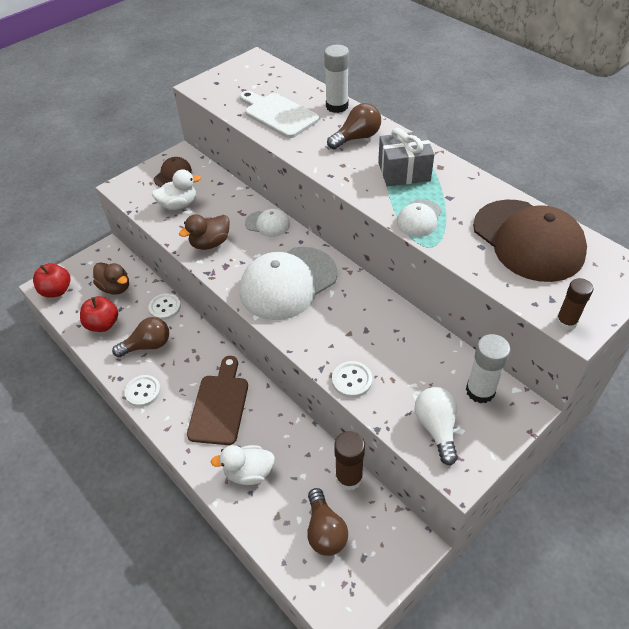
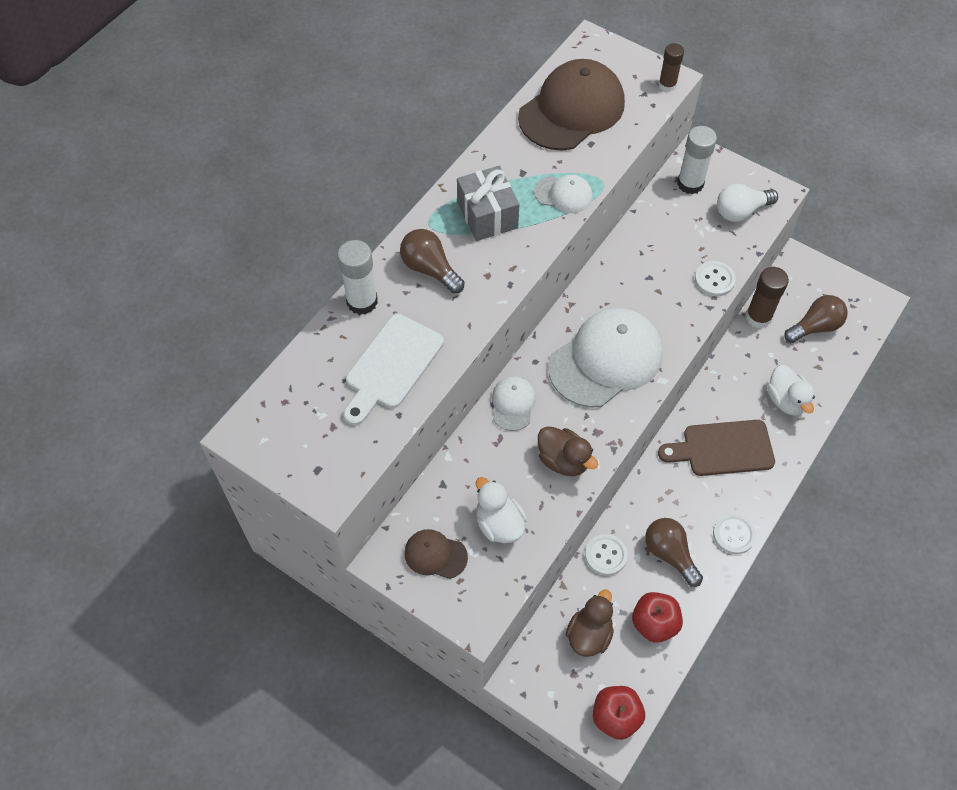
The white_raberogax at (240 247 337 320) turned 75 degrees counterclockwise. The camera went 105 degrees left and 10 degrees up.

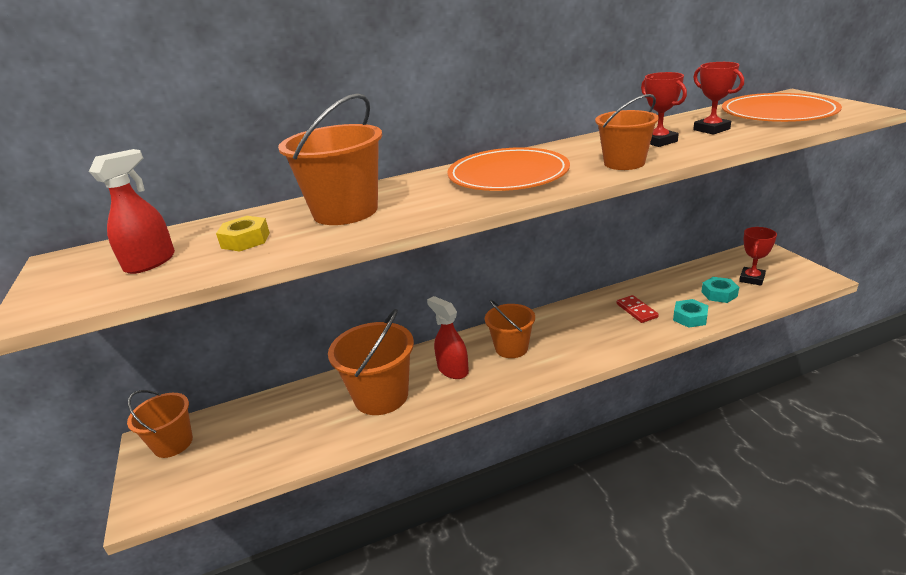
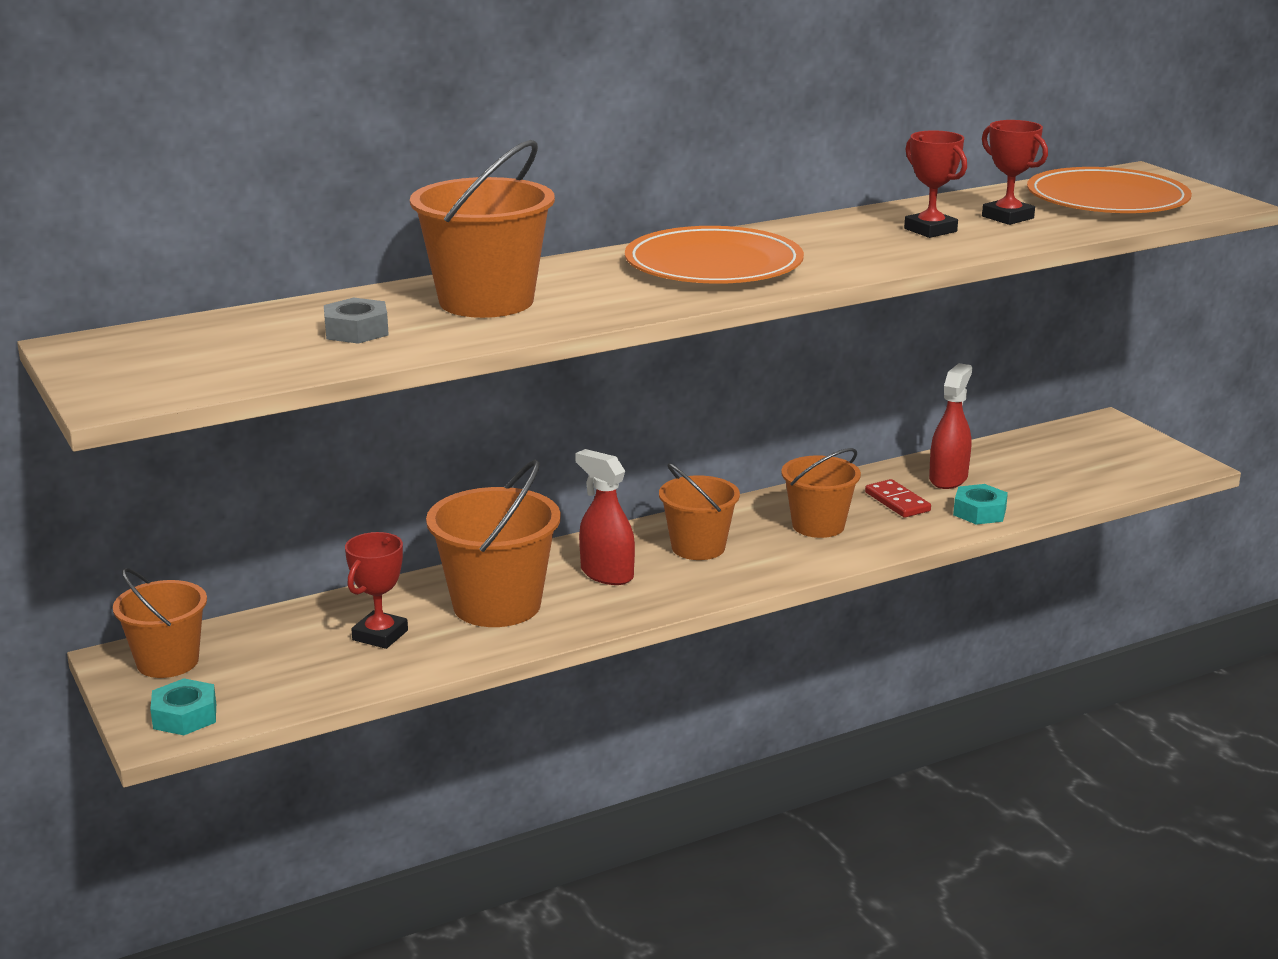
The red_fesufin moved from (89 149 175 274) to (929 363 972 489). The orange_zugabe moved from (595 94 659 170) to (781 448 861 538). The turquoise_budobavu moved from (701 277 739 303) to (150 678 216 735). The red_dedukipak moved from (739 227 777 286) to (345 532 408 649). The yellow_budobavu at (216 216 270 252) became the grey_budobavu at (324 298 389 344). The camera went 10 degrees left and 5 degrees down.

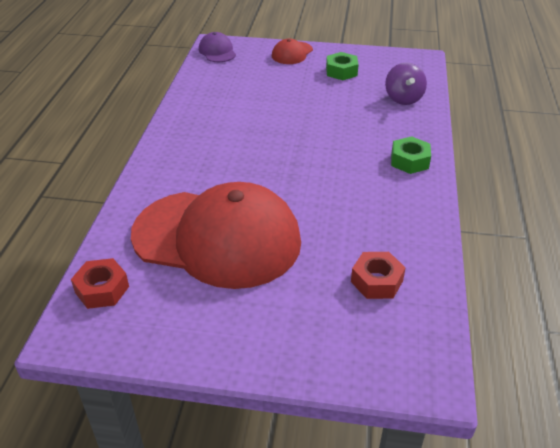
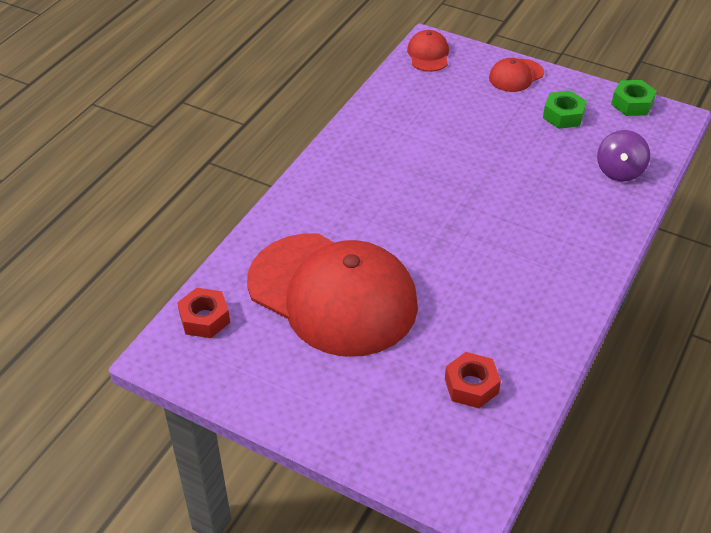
The green_budobavu moved from (391 136 431 174) to (611 80 657 116). The purple_raberogax at (199 32 236 62) became the red_raberogax at (407 30 449 72). The camera went 20 degrees right and 5 degrees up.

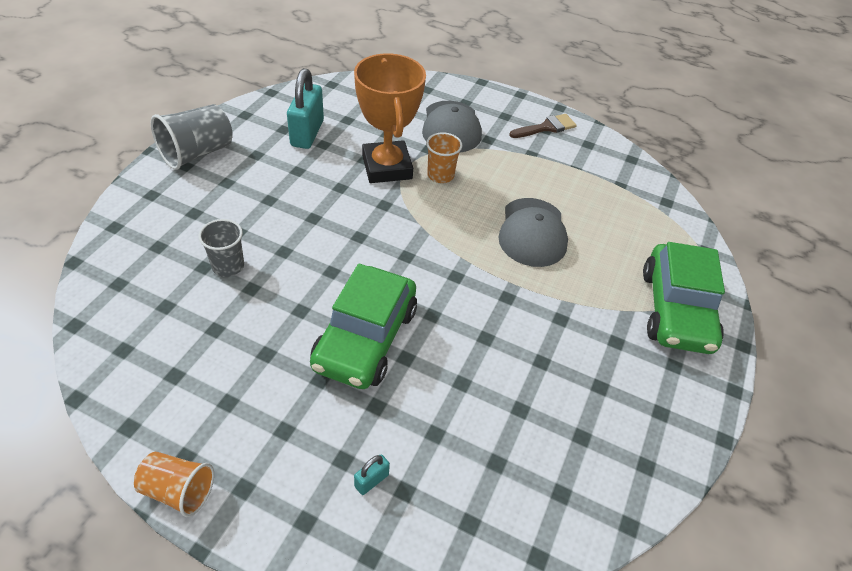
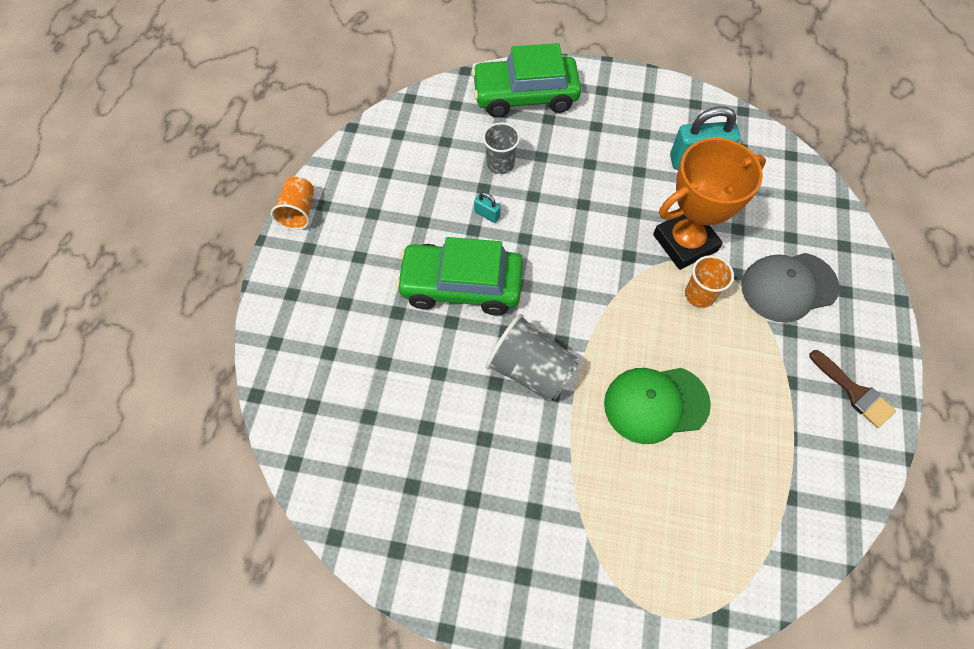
The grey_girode moved from (151 104 233 170) to (486 314 578 401). The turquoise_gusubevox moved from (354 454 390 495) to (474 192 501 223). The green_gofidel moved from (643 242 725 354) to (471 43 581 118). The grey_raberogax at (498 198 568 267) became the green_raberogax at (604 368 711 444). The camera went 80 degrees right and 15 degrees up.

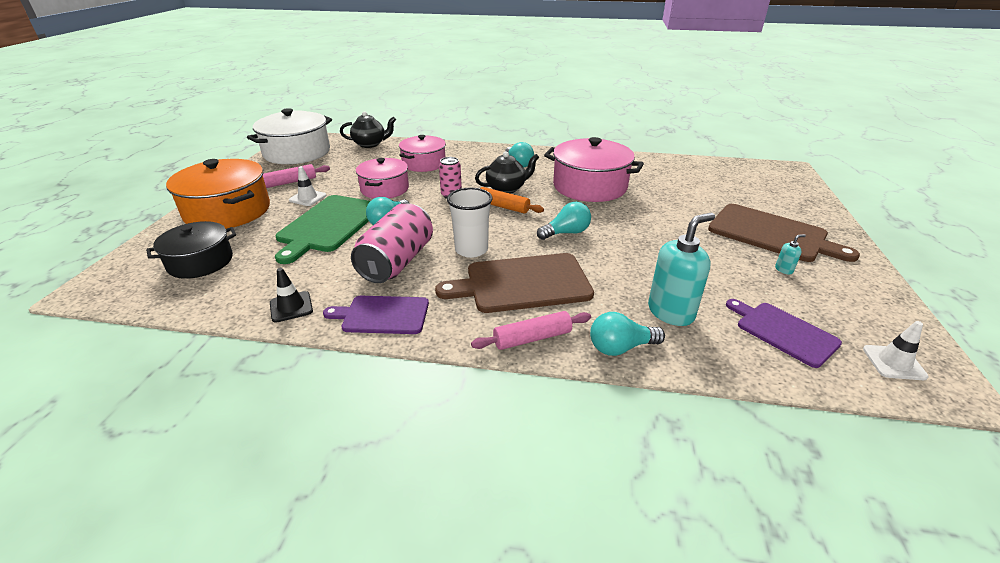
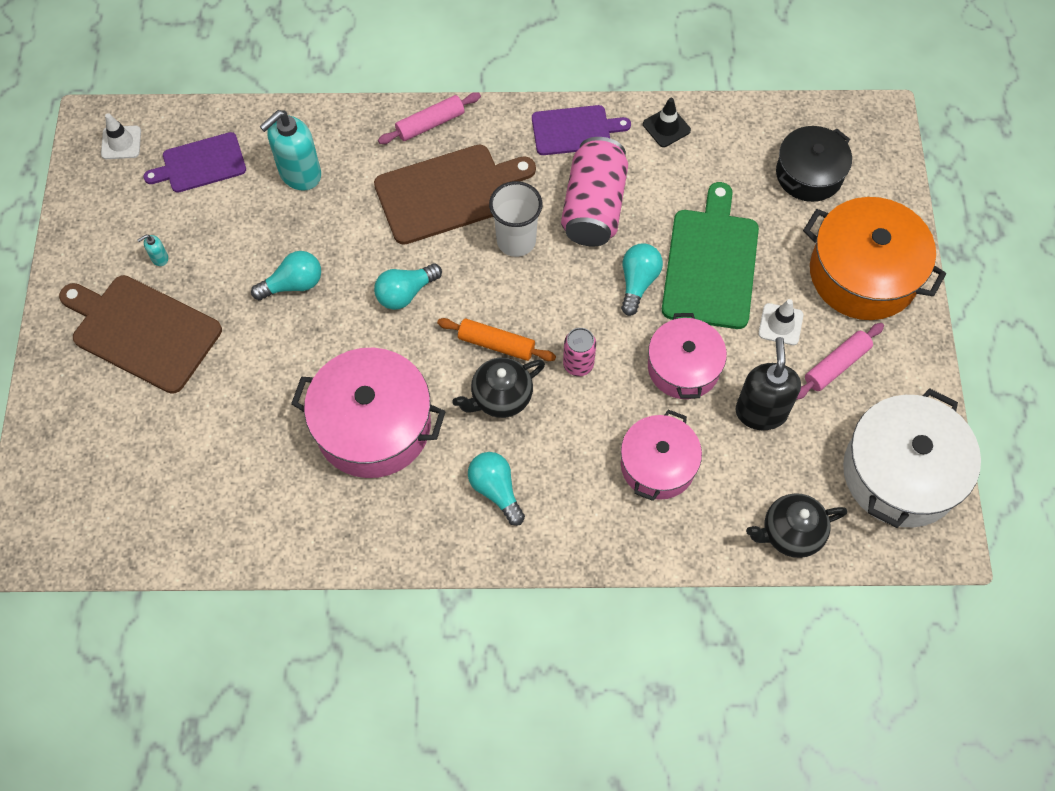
The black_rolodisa at (735 337 801 430) appeared. The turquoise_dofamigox moved from (590 312 665 356) to (251 251 321 300). The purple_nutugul at (726 299 842 368) turned 120 degrees clockwise. The camera went 170 degrees right and 30 degrees up.

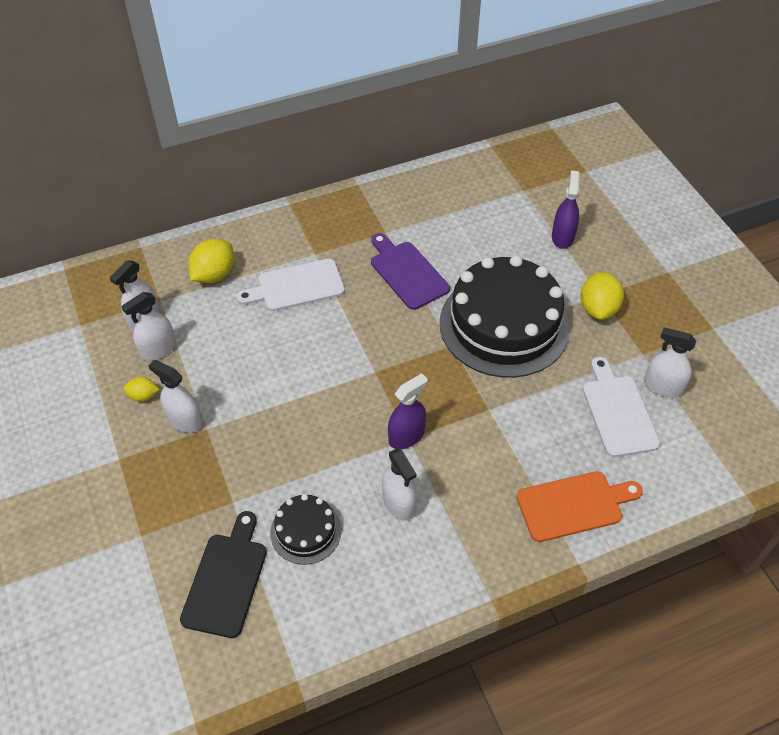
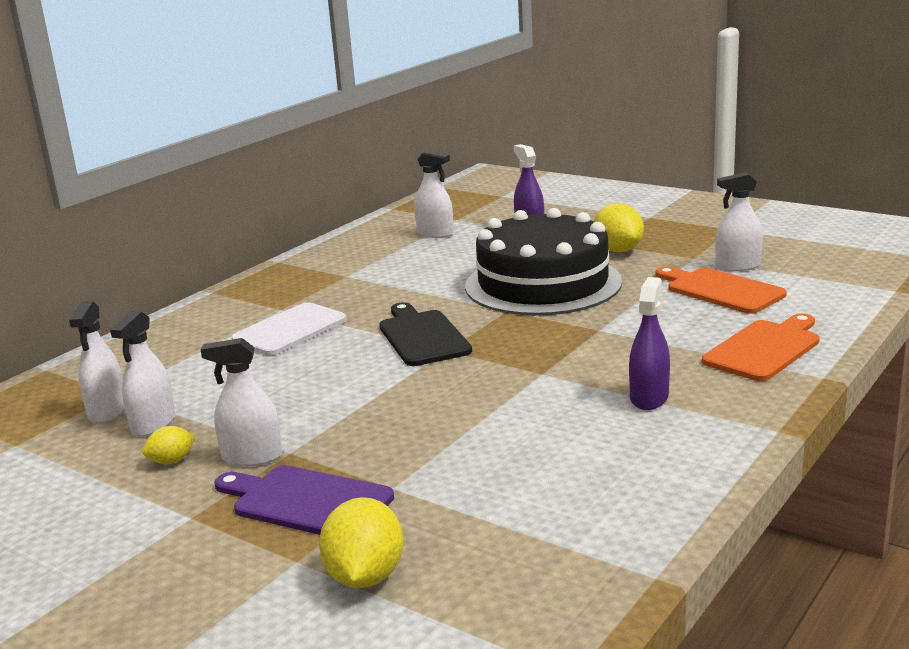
The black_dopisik at (270 494 342 565) disappeared. The black_nutugul moved from (180 511 267 638) to (379 302 472 366). The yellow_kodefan moved from (188 239 234 283) to (319 497 403 588). The purple_nutugul moved from (371 233 450 310) to (215 465 394 535). The white_fesufin moved from (382 448 417 521) to (414 150 453 238). The purple_fesufin moved from (388 373 428 449) to (629 277 670 410). The white_nutugul at (582 357 660 457) became the orange_nutugul at (655 266 787 314). The camera went 30 degrees left and 30 degrees down.

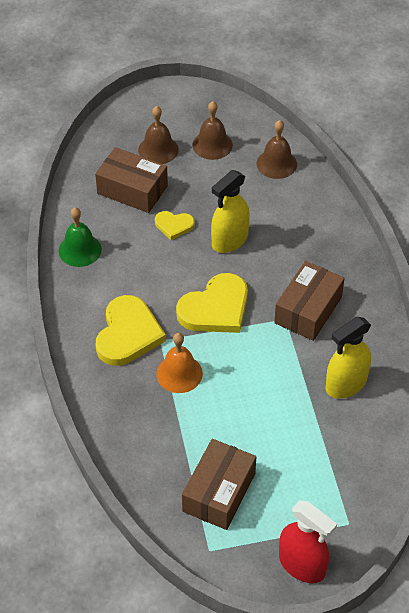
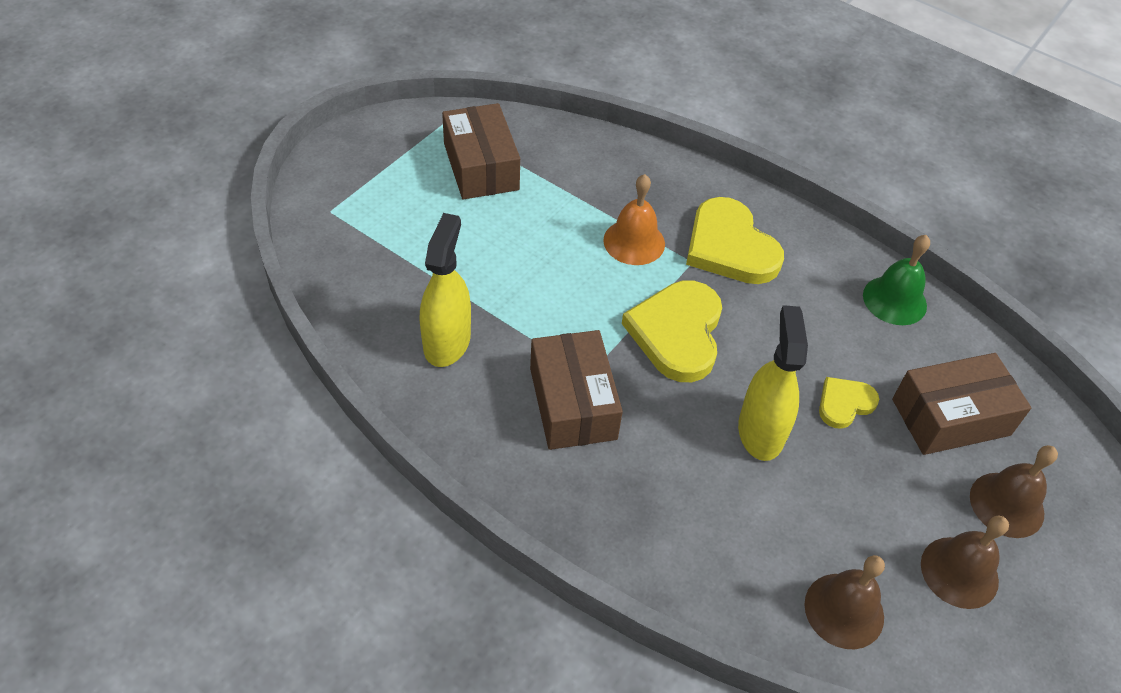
The red_fesufin at (279 501 337 583) disappeared. The camera went 135 degrees right and 0 degrees up.

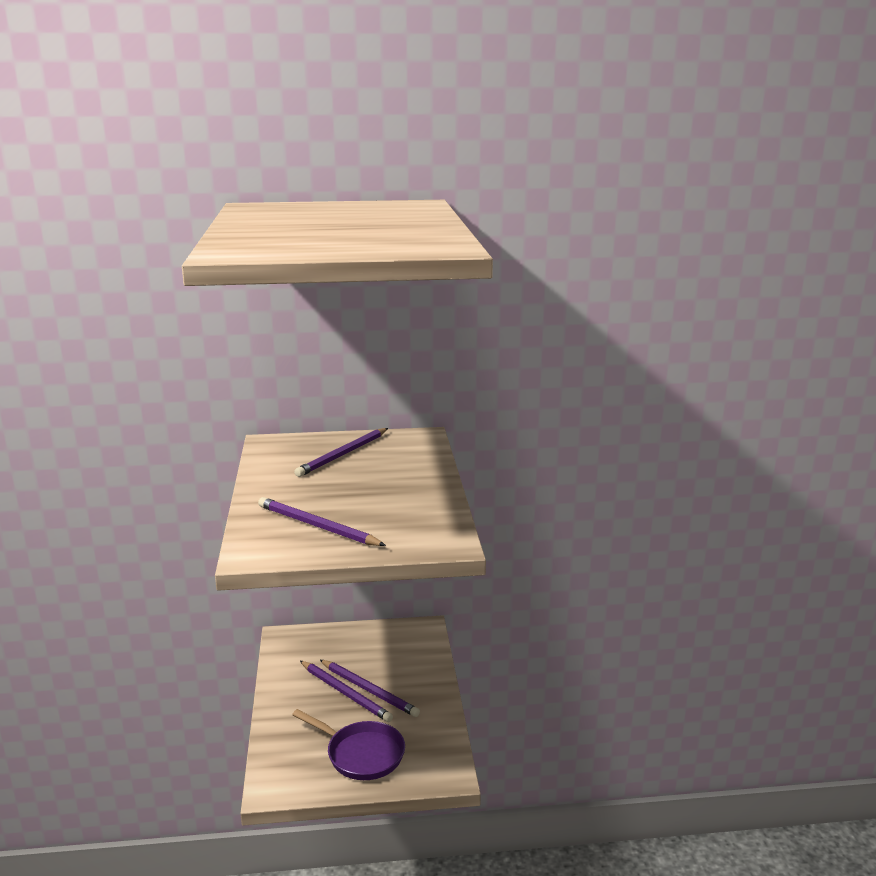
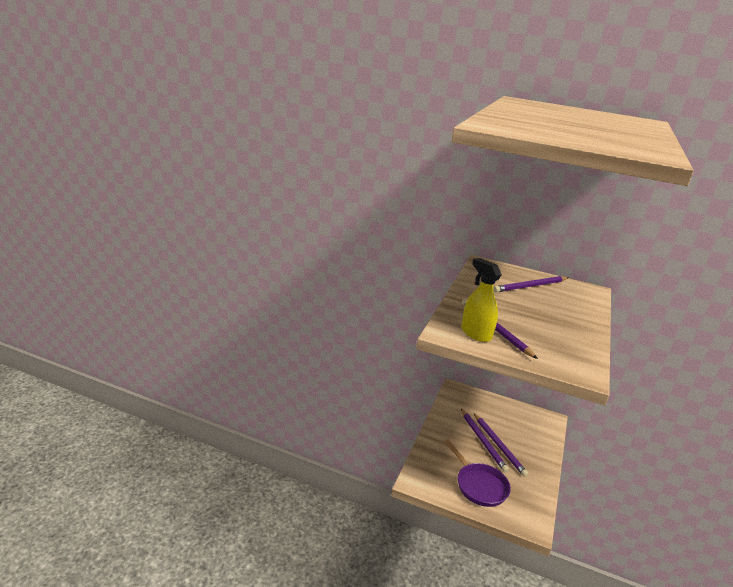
The yellow_fesufin at (461 258 502 342) appeared. The camera went 25 degrees right and 5 degrees up.

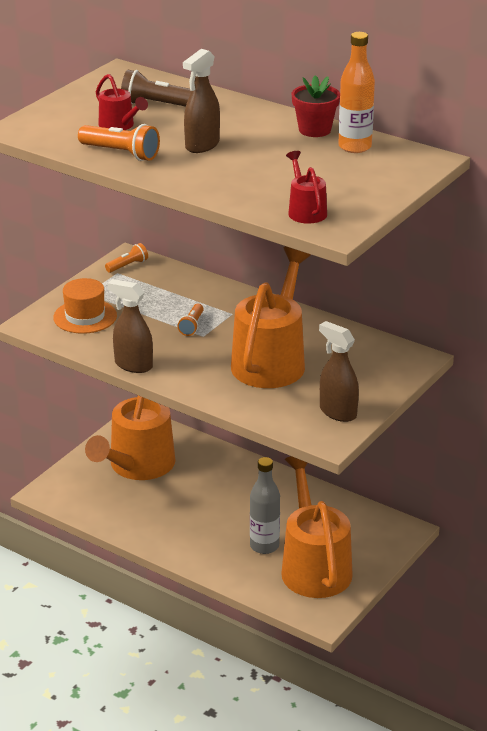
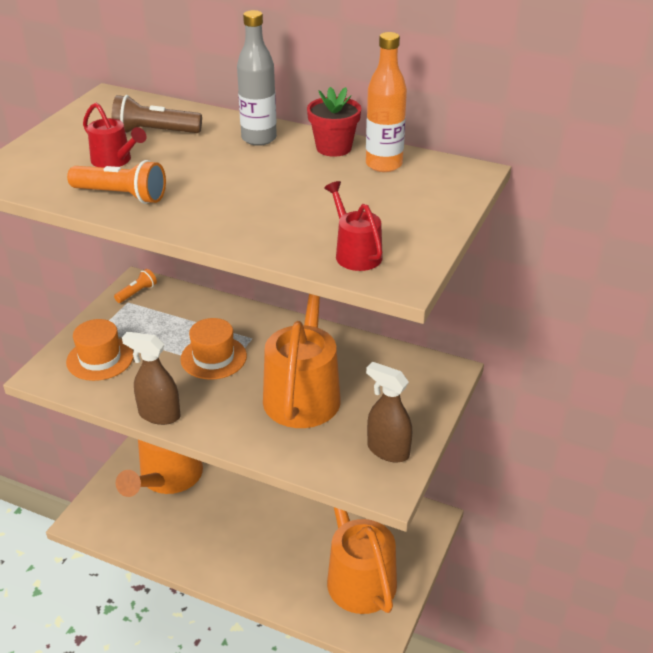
The brown_fesufin at (183 49 220 153) disappeared. The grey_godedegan moved from (250 457 280 554) to (237 10 277 146). The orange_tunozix at (177 304 204 336) was replaced by the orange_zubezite at (180 318 247 380). The camera went 10 degrees left and 5 degrees up.

